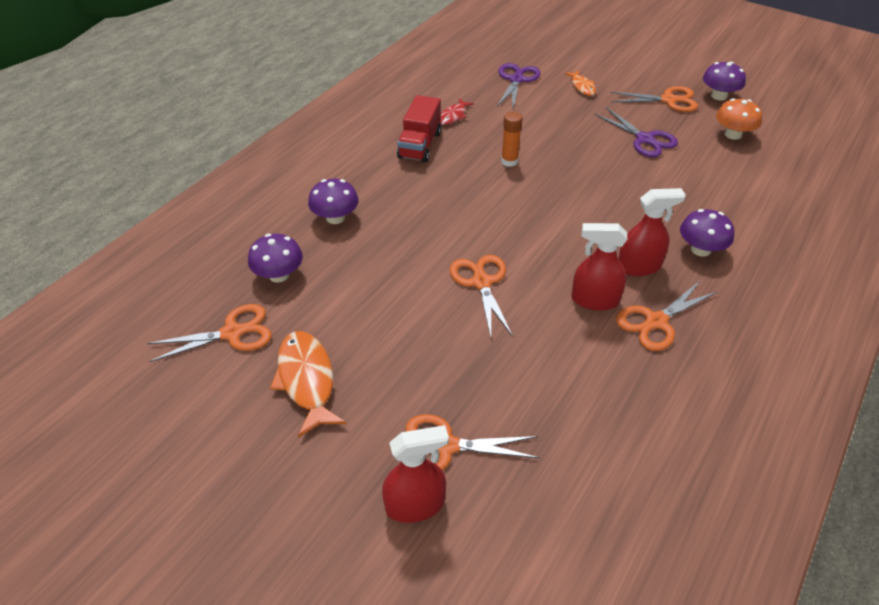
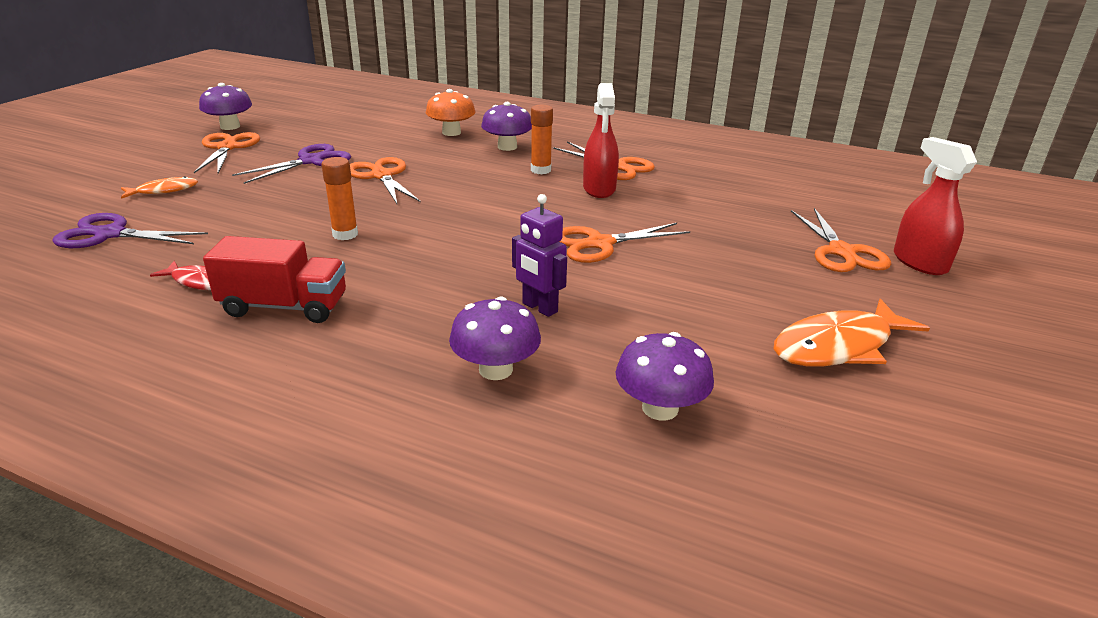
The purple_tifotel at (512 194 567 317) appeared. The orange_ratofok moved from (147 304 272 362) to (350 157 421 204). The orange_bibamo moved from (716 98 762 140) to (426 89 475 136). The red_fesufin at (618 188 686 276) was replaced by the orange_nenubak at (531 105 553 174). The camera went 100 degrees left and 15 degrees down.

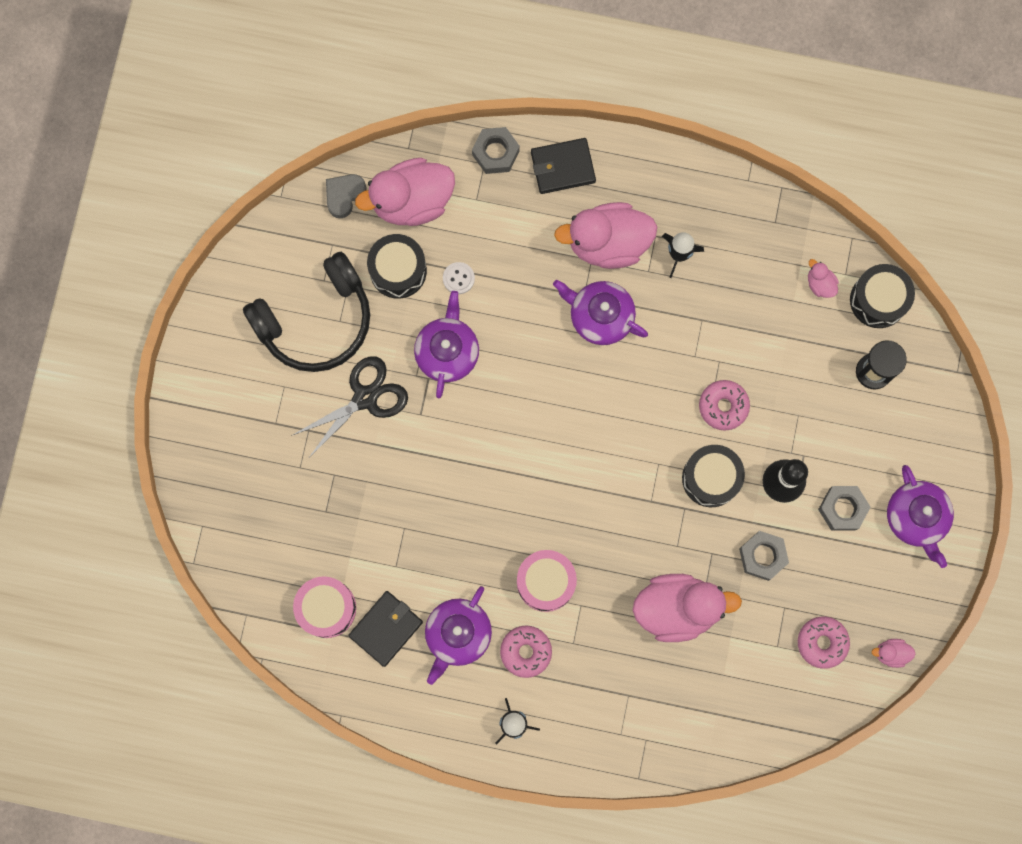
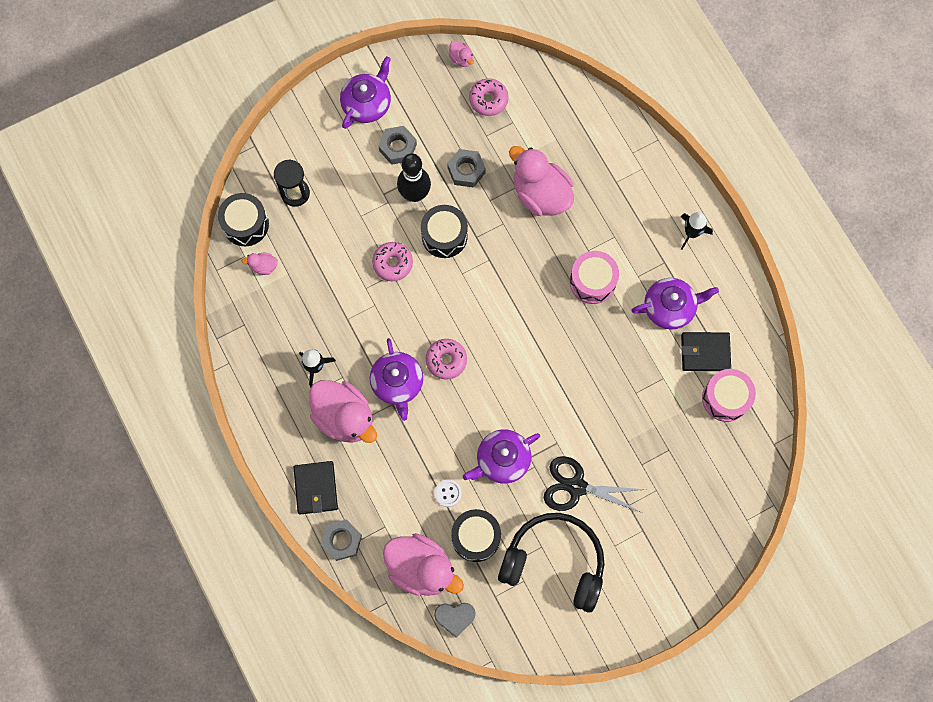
The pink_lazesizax moved from (500 625 552 678) to (426 339 467 380). The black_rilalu at (531 138 596 194) turned 45 degrees clockwise. The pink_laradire at (808 259 839 298) turned 75 degrees clockwise. The camera went 130 degrees left and 5 degrees down.

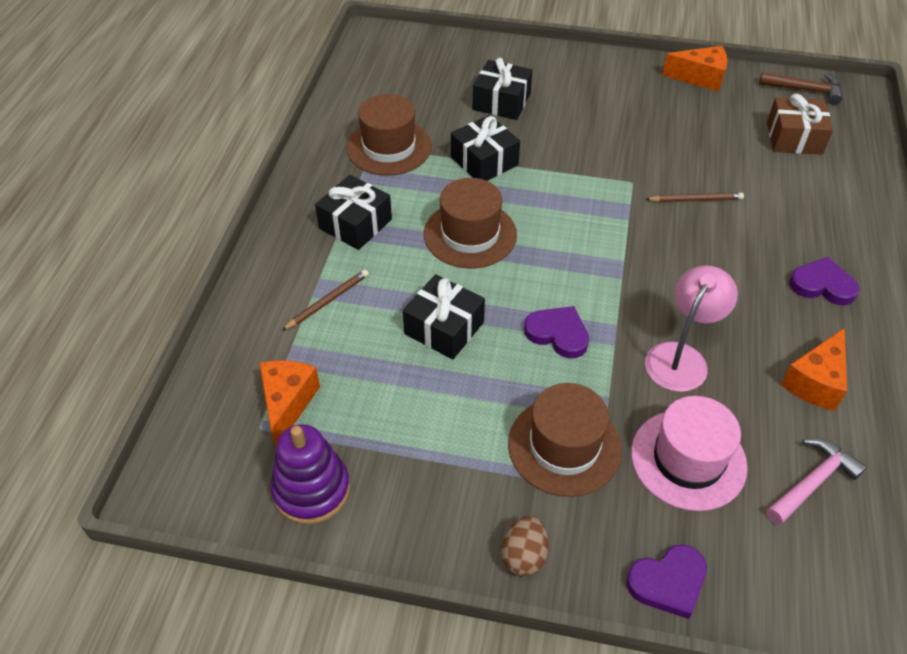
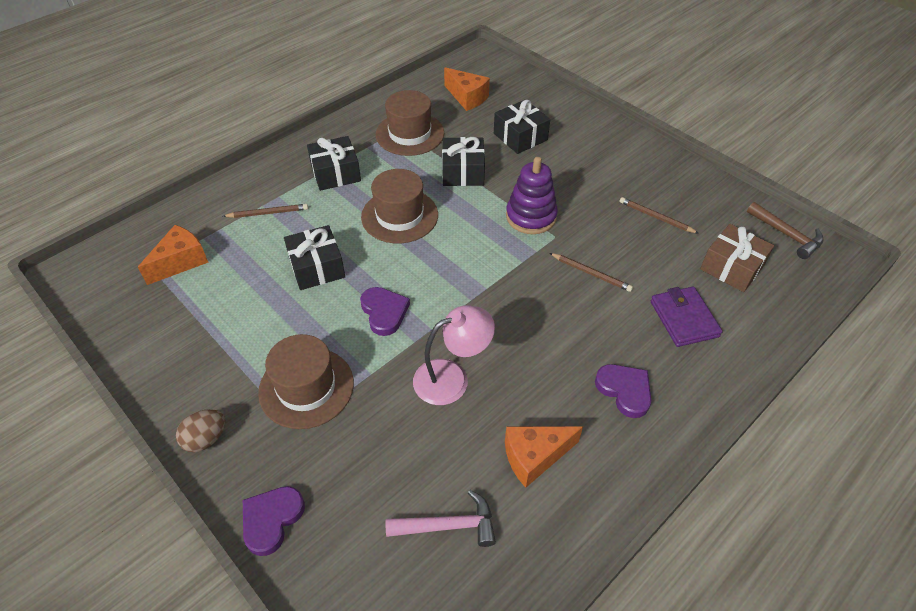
The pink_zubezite at (631 396 748 511) disappeared. The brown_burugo at (620 197 699 234) appeared. The purple_rilalu at (651 287 723 347) appeared. The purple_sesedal moved from (270 424 350 524) to (506 157 558 234). The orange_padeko moved from (662 46 727 92) to (444 67 490 111). The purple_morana at (626 544 707 619) turned 105 degrees clockwise. The camera went 35 degrees right and 0 degrees up.

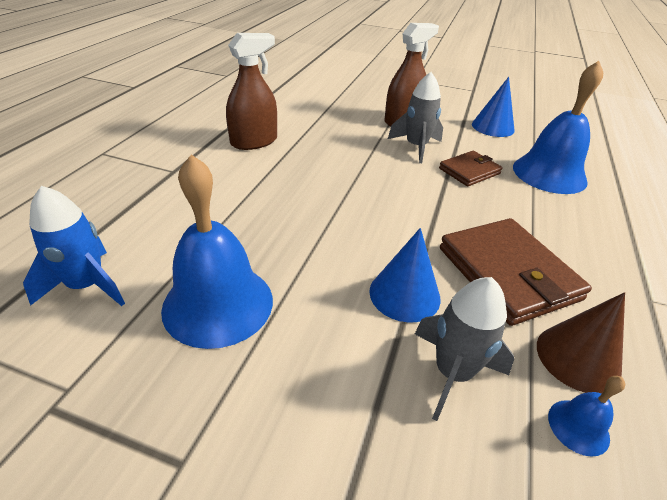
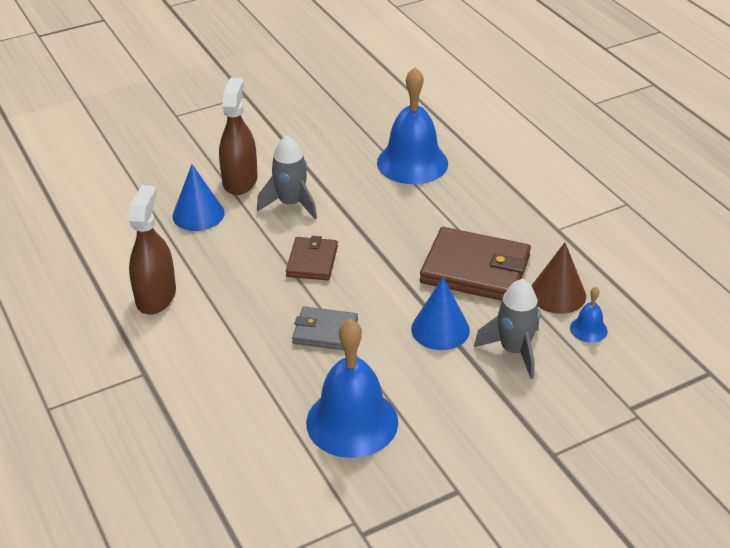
The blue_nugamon at (23 186 125 306) disappeared. The grey_rilalu at (292 306 358 350) appeared. The brown_rilalu moved from (439 151 503 187) to (286 236 338 280). The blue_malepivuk moved from (472 77 515 137) to (172 164 225 231). The camera went 45 degrees left and 0 degrees up.

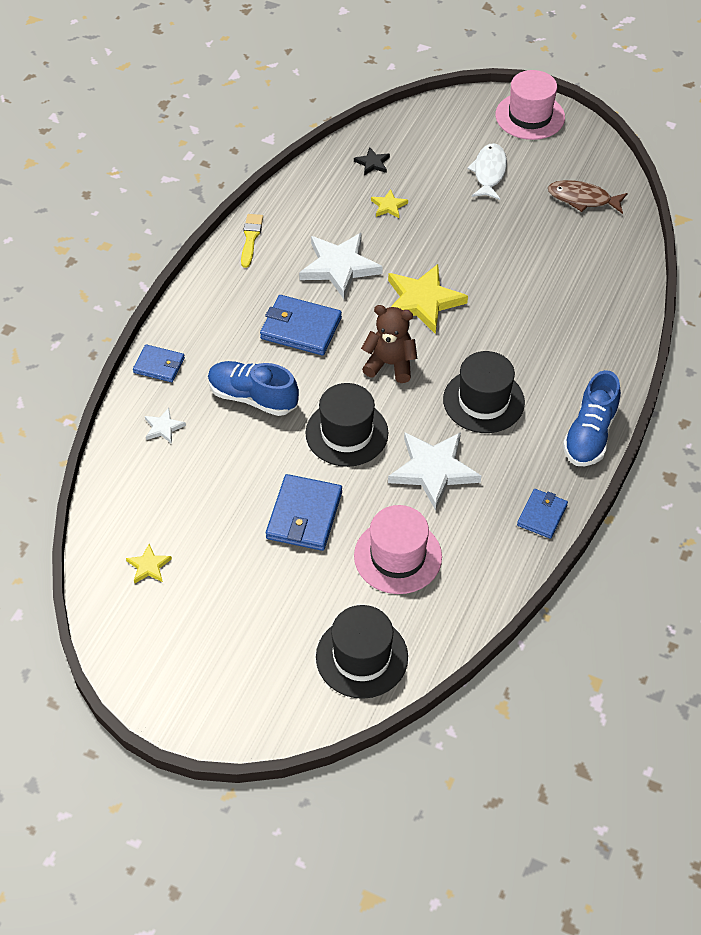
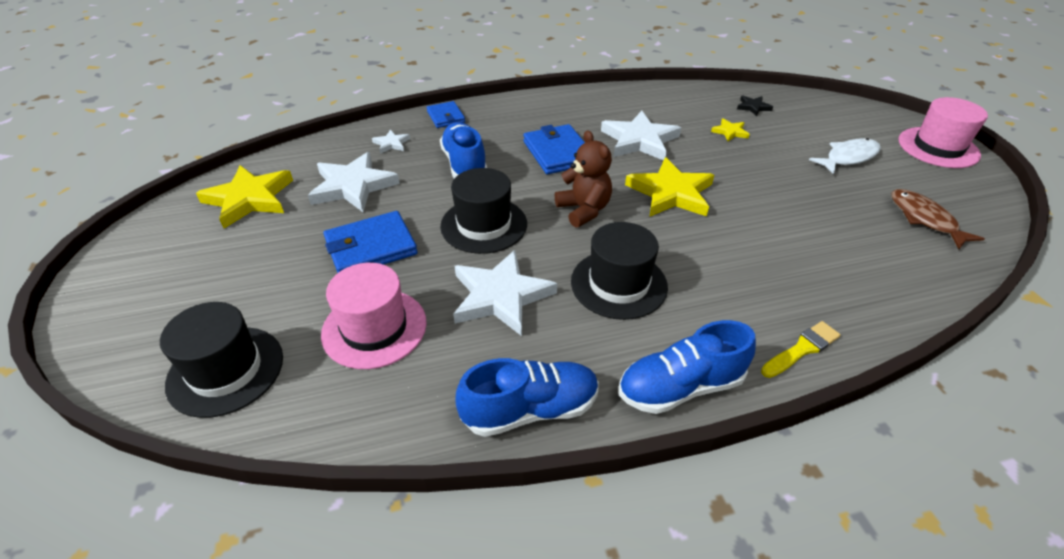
The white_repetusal at (308 152 400 212) appeared. The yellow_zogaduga moved from (241 214 263 268) to (761 321 841 378). The blue_rilalu at (517 489 568 539) was replaced by the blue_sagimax at (456 358 599 437). The yellow_repetusal at (126 544 172 584) changed to 2.13 times the size. The camera went 50 degrees right and 10 degrees down.

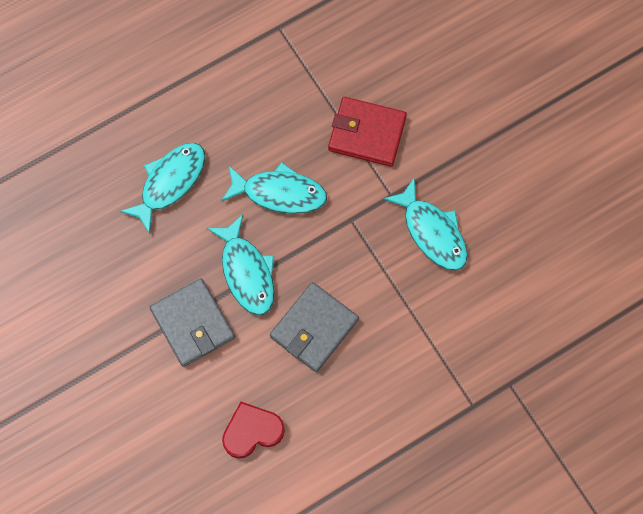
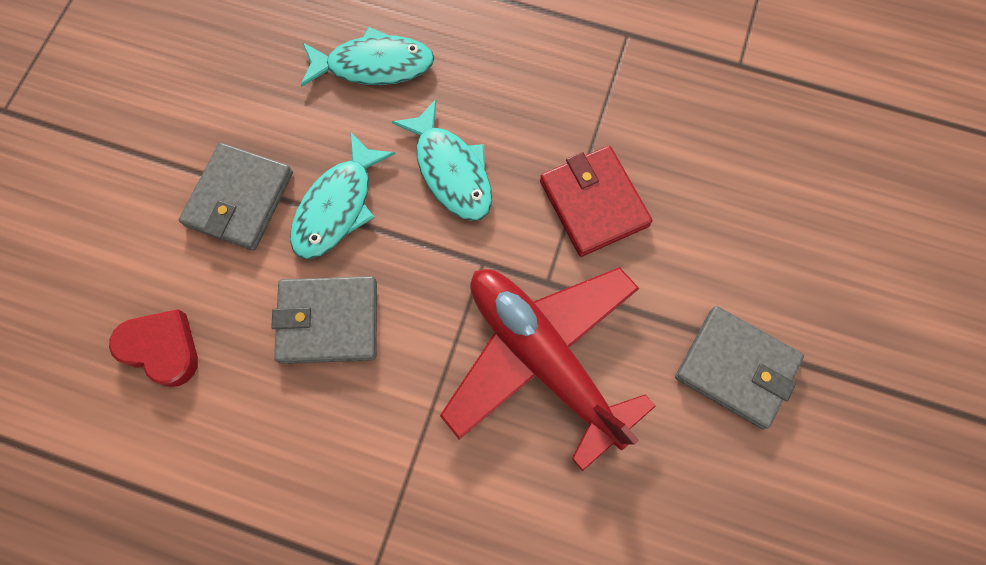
The grey_rilalu at (675 306 804 429) appeared. The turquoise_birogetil at (383 178 468 271) was replaced by the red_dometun at (440 267 656 471). The camera went 50 degrees right and 0 degrees up.

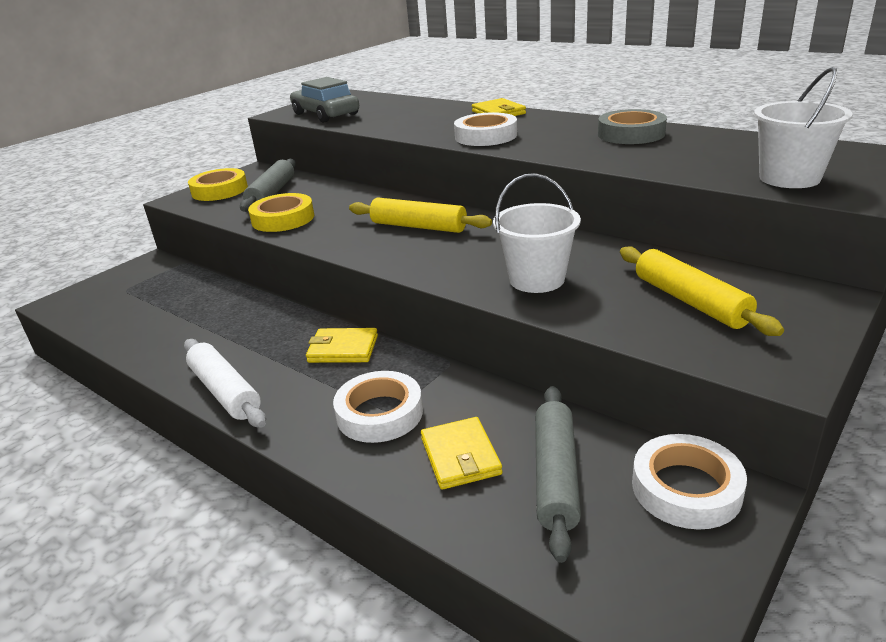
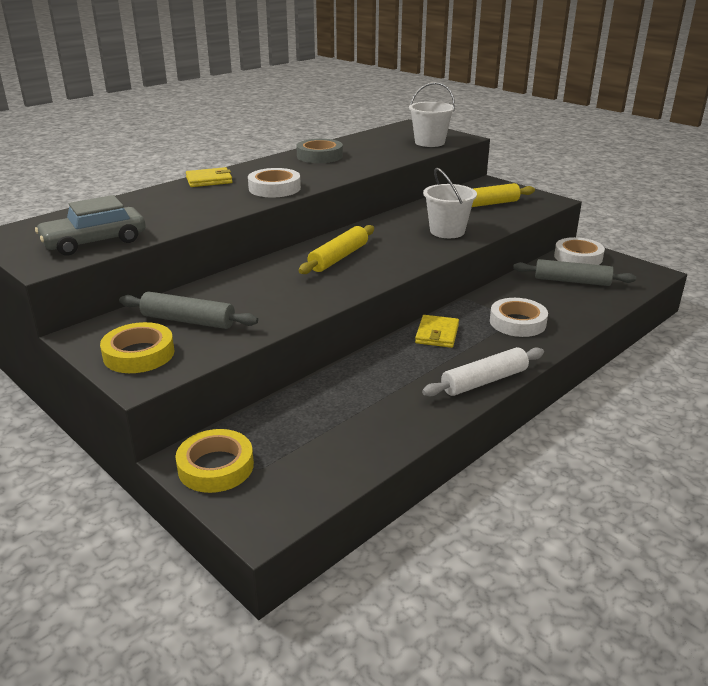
The yellow_rilalu at (421 417 503 490) disappeared. The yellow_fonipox moved from (248 193 314 232) to (175 429 254 493). The camera went 85 degrees left and 0 degrees up.

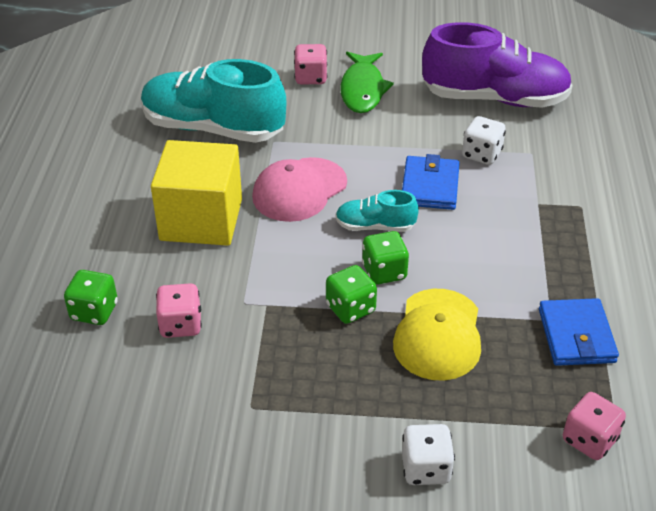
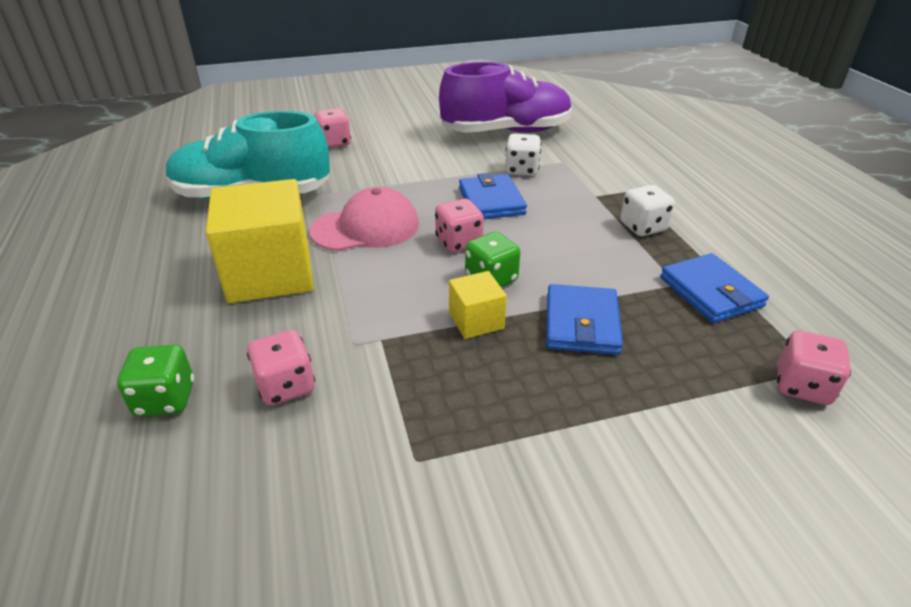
The green_birogetil at (340 52 394 113) disappeared. The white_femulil moved from (402 424 455 485) to (620 185 675 236). The green_femulil at (326 265 377 324) was replaced by the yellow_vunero at (449 271 507 339). The turquoise_sagimax at (335 190 419 232) was replaced by the pink_femulil at (435 199 484 252). The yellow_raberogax at (393 289 481 381) was replaced by the blue_rilalu at (546 284 623 355). The pink_raberogax at (252 157 347 222) turned 135 degrees counterclockwise. The camera went 20 degrees left and 5 degrees down.

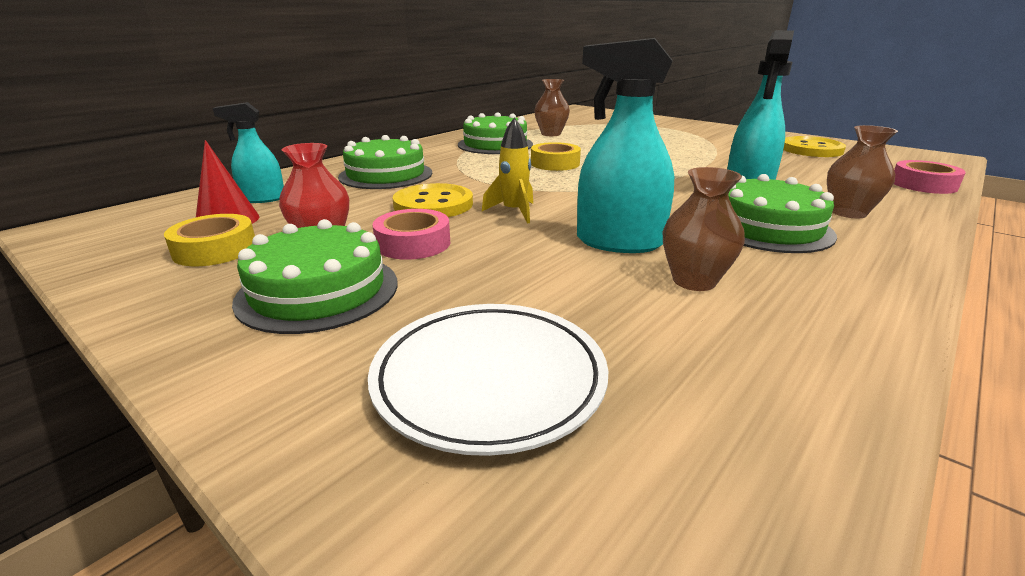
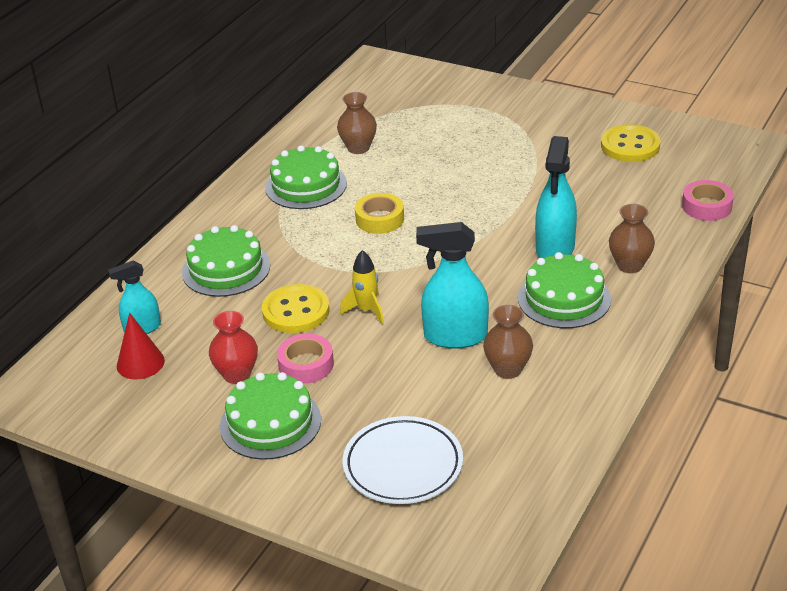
The yellow_fonipox at (164 214 255 266) disappeared. The camera went 10 degrees left and 10 degrees up.

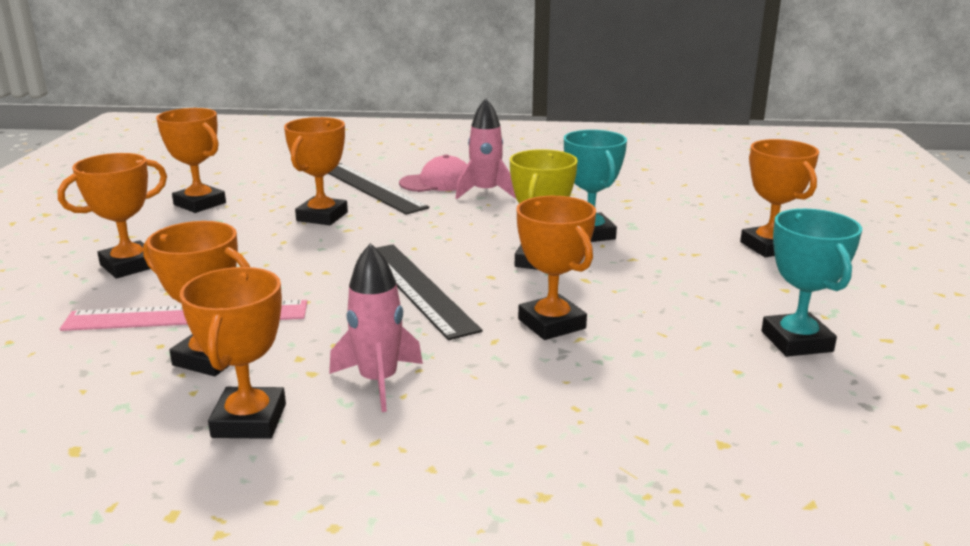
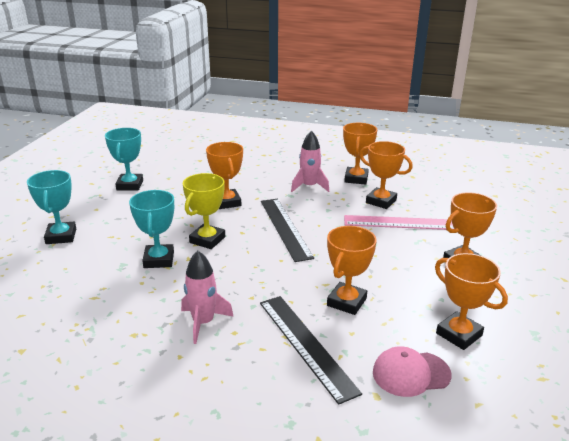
The pink_raberogax moved from (399 154 467 192) to (373 346 451 397). The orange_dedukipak at (740 139 819 257) became the turquoise_dedukipak at (27 170 76 244). The camera went 170 degrees left and 5 degrees up.

